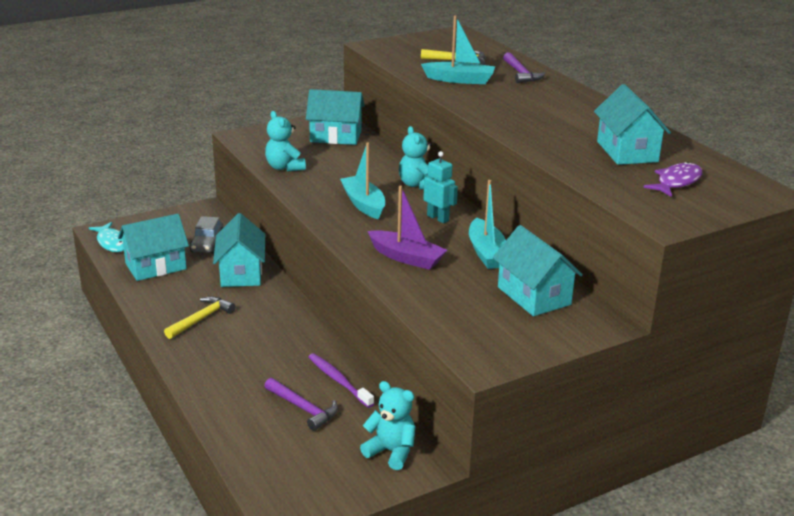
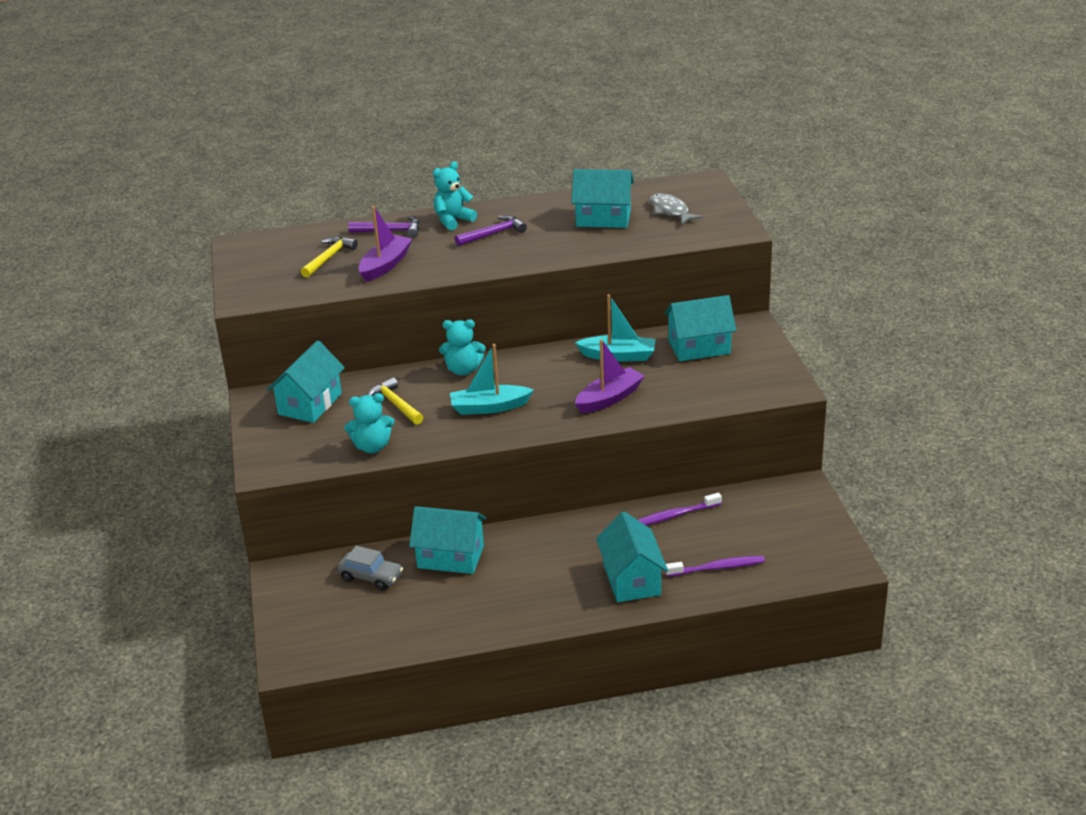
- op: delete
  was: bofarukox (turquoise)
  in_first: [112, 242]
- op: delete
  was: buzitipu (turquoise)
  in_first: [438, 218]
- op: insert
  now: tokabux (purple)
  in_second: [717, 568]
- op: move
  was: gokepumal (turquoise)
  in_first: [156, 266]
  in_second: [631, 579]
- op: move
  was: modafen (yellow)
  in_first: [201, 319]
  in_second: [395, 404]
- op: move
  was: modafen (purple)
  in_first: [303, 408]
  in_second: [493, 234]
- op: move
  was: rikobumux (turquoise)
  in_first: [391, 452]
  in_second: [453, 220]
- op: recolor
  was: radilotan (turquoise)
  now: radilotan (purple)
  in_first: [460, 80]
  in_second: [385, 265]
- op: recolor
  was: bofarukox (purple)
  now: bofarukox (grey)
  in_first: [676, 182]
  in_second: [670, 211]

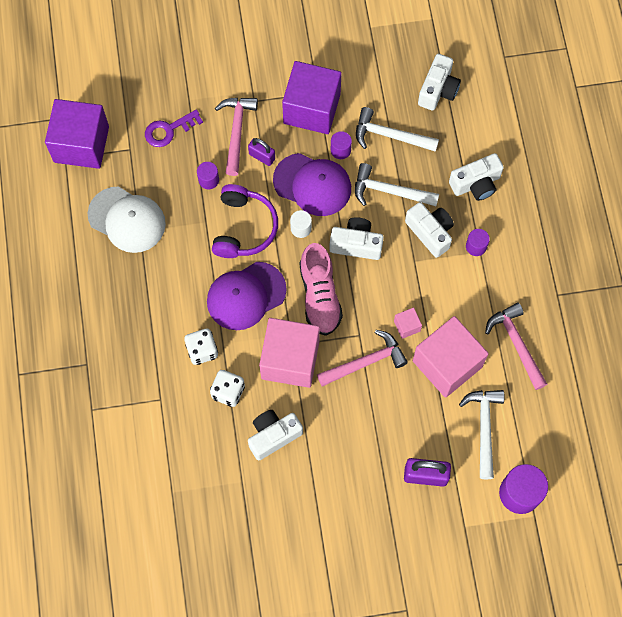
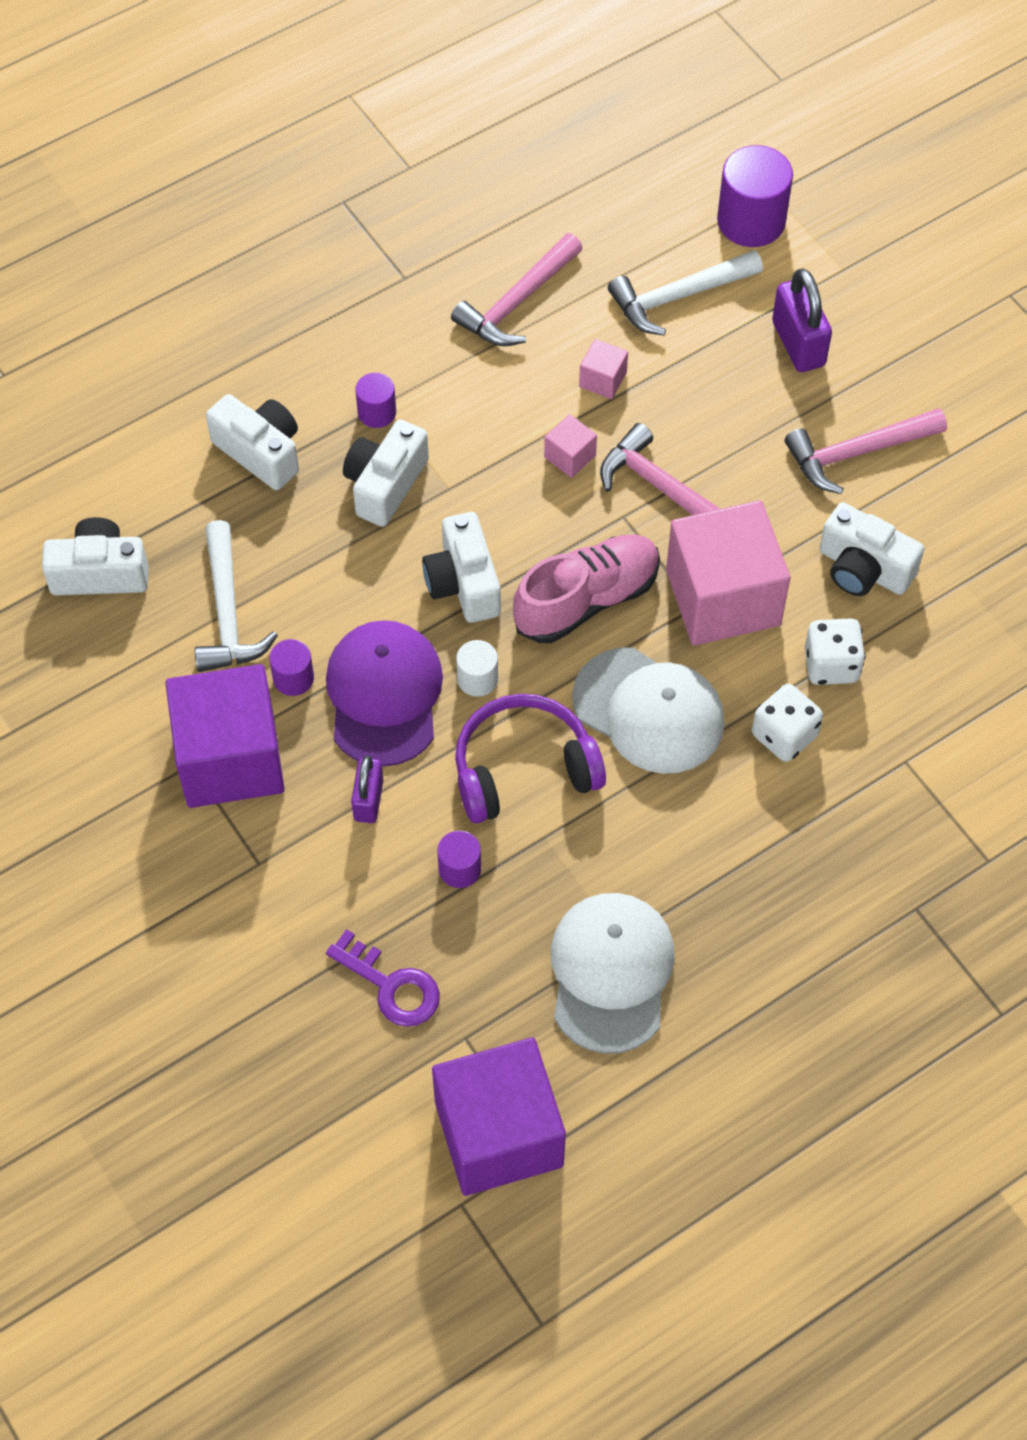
- op: delete
  was: modafen (white)
  in_first: [389, 191]
- op: move
  was: modafen (pink)
  in_first: [236, 131]
  in_second: [856, 453]
- op: recolor
  was: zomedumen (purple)
  now: zomedumen (white)
  in_first: [246, 296]
  in_second: [649, 711]
- op: resize
  was: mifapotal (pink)
  in_first: [447, 364]
  in_second: [602, 380]
  ratio: 0.41

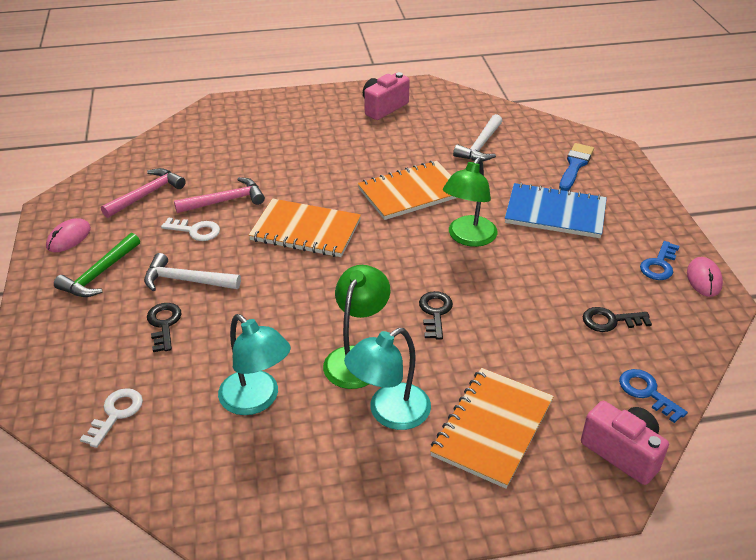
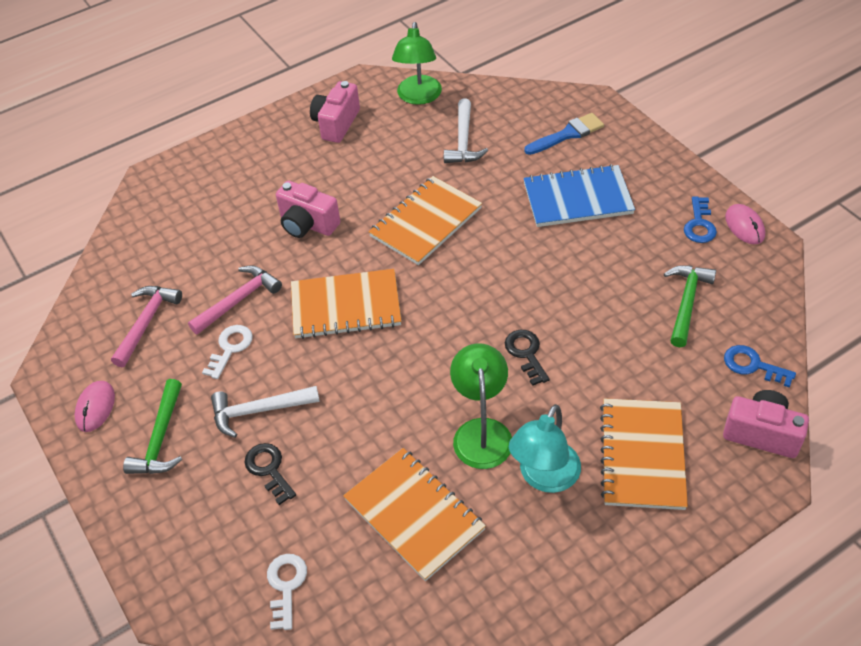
- op: insert
  now: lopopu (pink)
  in_second: [307, 224]
- op: move
  was: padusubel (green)
  in_first: [468, 238]
  in_second: [418, 97]
- op: replace
  was: padusubel (turquoise)
  now: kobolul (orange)
  in_first: [256, 400]
  in_second: [414, 515]
- op: replace
  was: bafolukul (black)
  now: modafen (green)
  in_first: [610, 321]
  in_second: [686, 302]
- op: rotate
  was: bafolukul (white)
  in_first: [195, 231]
  in_second: [230, 348]
  clockwise: -60
- op: rotate
  was: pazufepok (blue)
  in_first: [575, 165]
  in_second: [567, 134]
  clockwise: 60

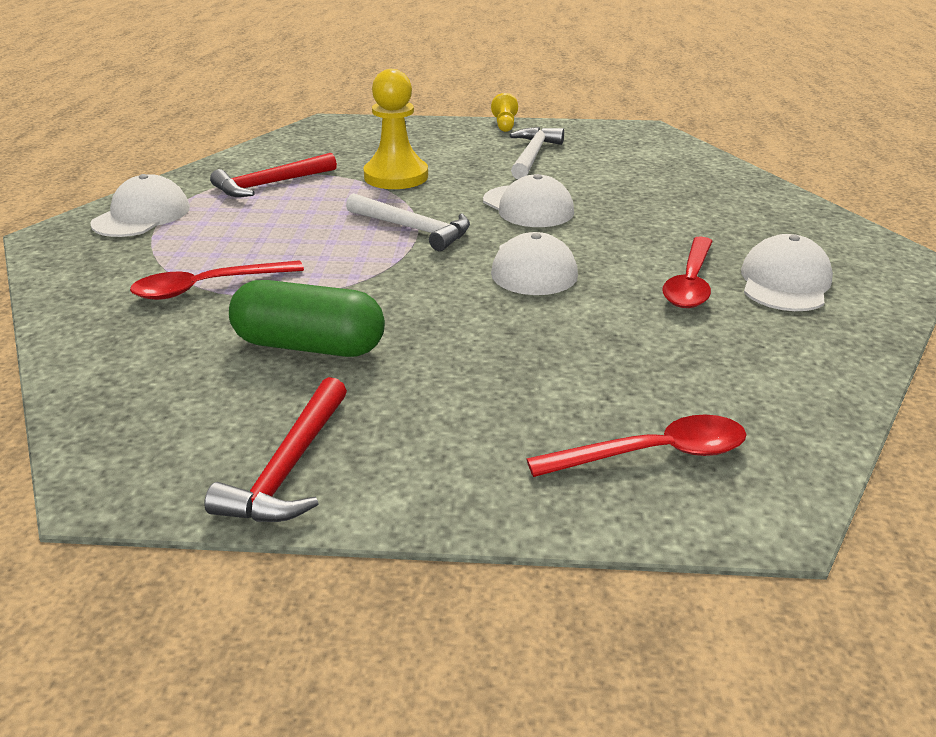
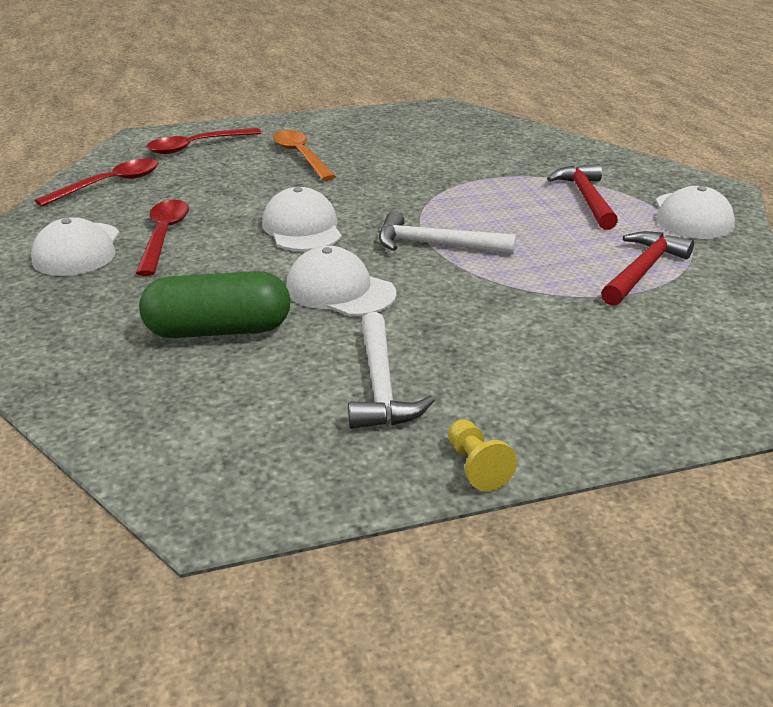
- op: delete
  was: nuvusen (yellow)
  in_first: [396, 176]
- op: insert
  now: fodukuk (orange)
  in_second: [301, 156]
- op: move
  was: fodukuk (red)
  in_first: [208, 287]
  in_second: [109, 184]
- op: move
  was: modafen (red)
  in_first: [288, 468]
  in_second: [586, 198]
- op: move
  was: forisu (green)
  in_first: [309, 346]
  in_second: [218, 330]

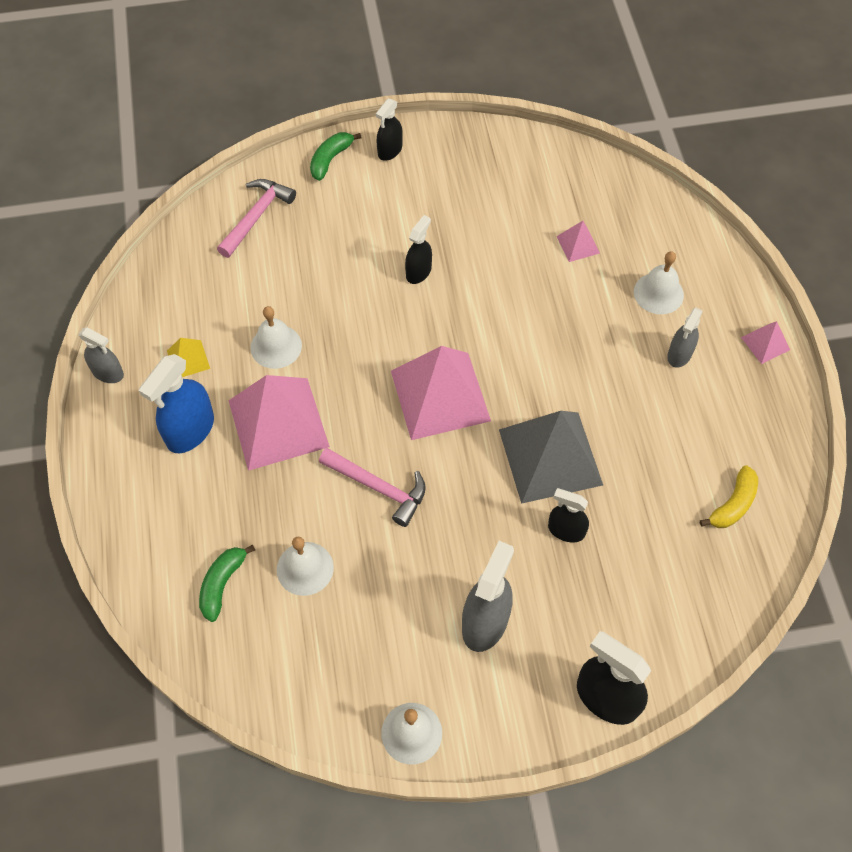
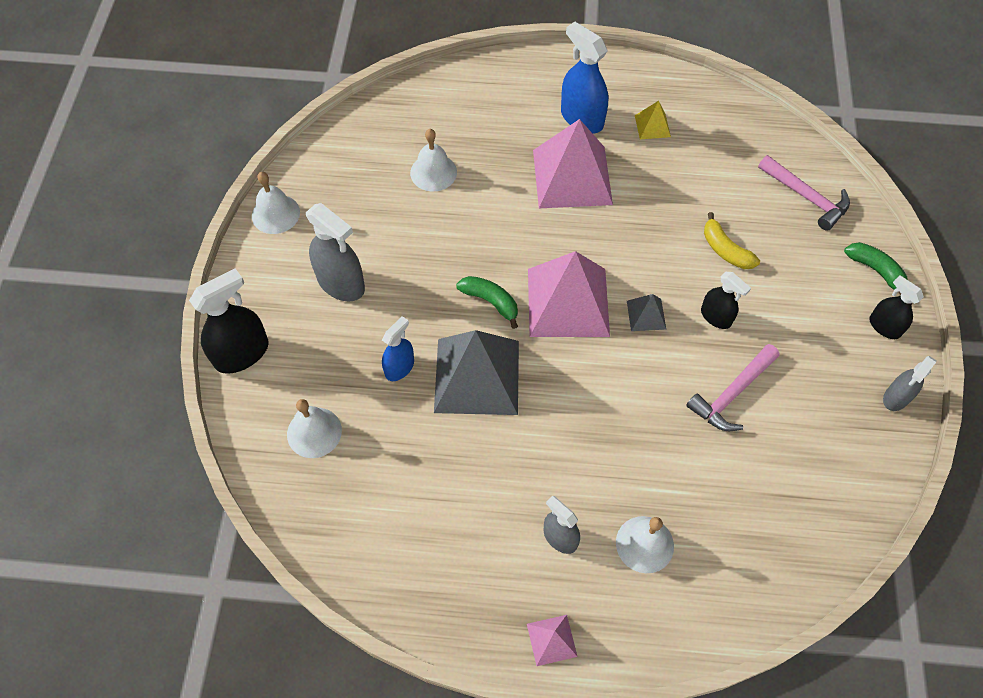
- op: delete
  was: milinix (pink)
  in_first: [578, 244]
- op: insert
  now: milinix (grey)
  in_second: [646, 315]
- op: move
  was: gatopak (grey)
  in_first: [108, 373]
  in_second: [896, 397]
- op: move
  was: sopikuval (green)
  in_first: [222, 584]
  in_second: [490, 302]
- op: move
  was: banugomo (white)
  in_first: [276, 346]
  in_second: [314, 432]
- op: move
  was: modafen (pink)
  in_first: [378, 488]
  in_second: [732, 394]
- op: move
  was: sopikuval (yellow)
  in_first: [733, 504]
  in_second: [725, 250]
- op: recolor
  was: gatopak (black)
  now: gatopak (blue)
  in_first: [566, 530]
  in_second: [399, 367]

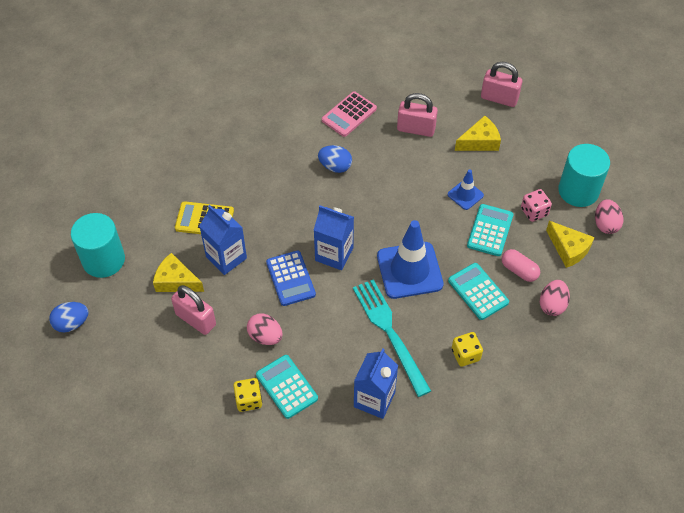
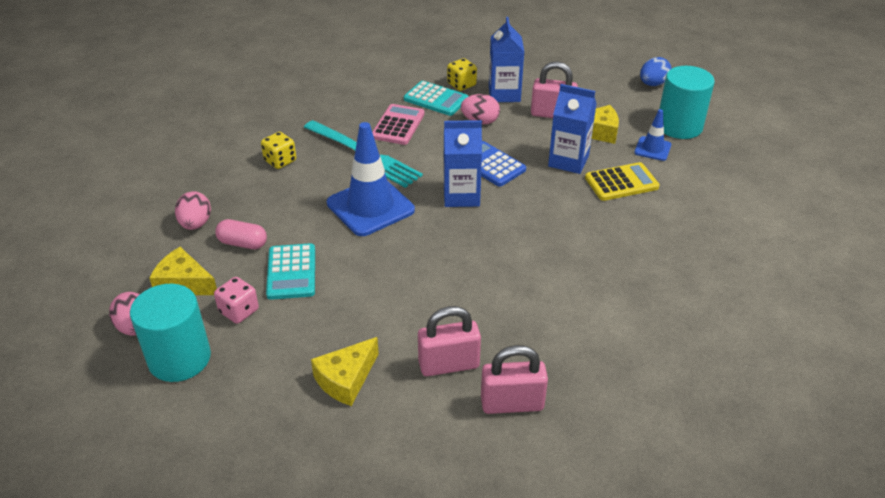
- op: delete
  was: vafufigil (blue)
  in_first: [335, 166]
- op: delete
  was: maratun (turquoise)
  in_first: [478, 291]
- op: move
  was: maratun (pink)
  in_first: [349, 114]
  in_second: [398, 125]
- op: move
  was: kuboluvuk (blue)
  in_first: [374, 399]
  in_second: [504, 94]
- op: move
  was: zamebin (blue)
  in_first: [465, 195]
  in_second: [652, 149]
- op: move
  was: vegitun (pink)
  in_first: [499, 98]
  in_second: [512, 403]

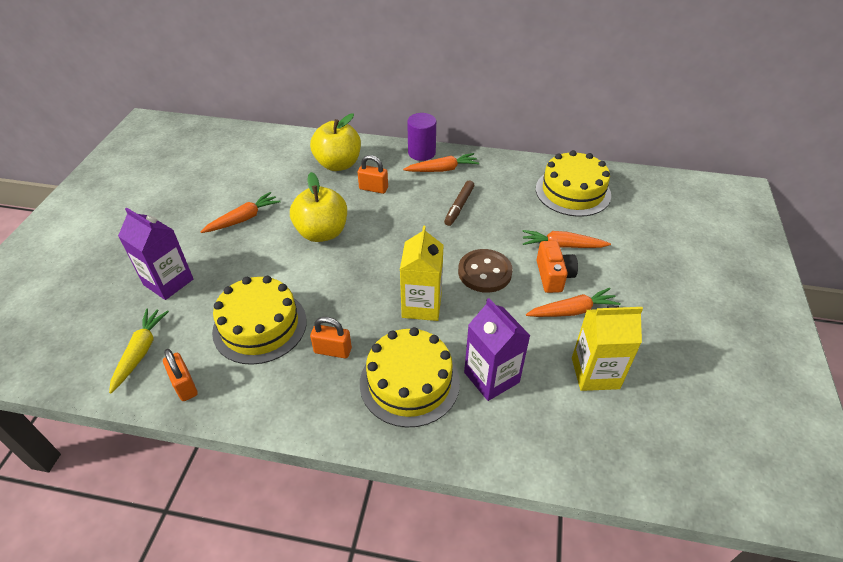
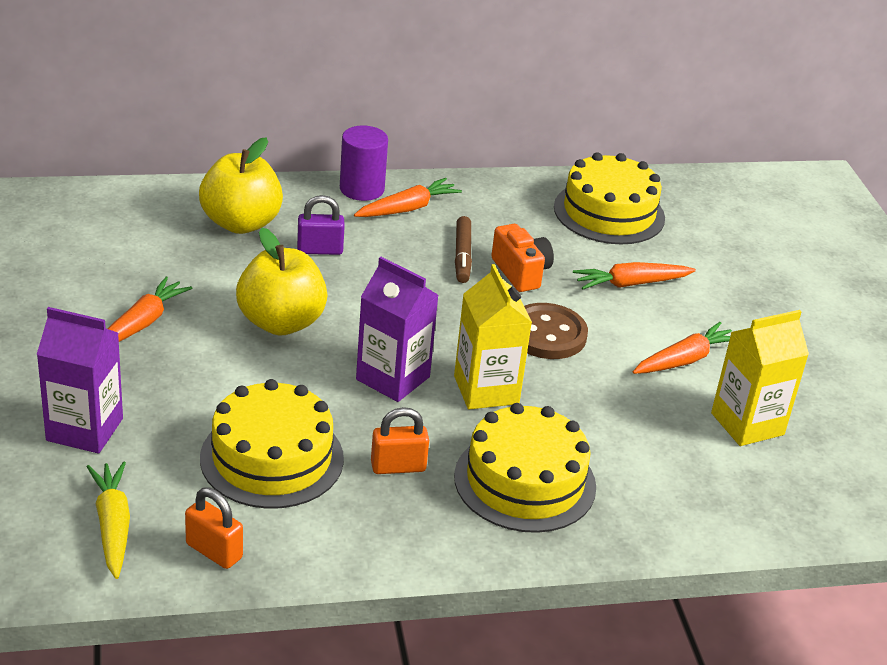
- op: move
  was: kuboluvuk (purple)
  in_first: [491, 377]
  in_second: [393, 378]
- op: move
  was: lopopu (orange)
  in_first: [553, 276]
  in_second: [521, 272]
- op: recolor
  was: vegitun (orange)
  now: vegitun (purple)
  in_first: [373, 188]
  in_second: [320, 250]

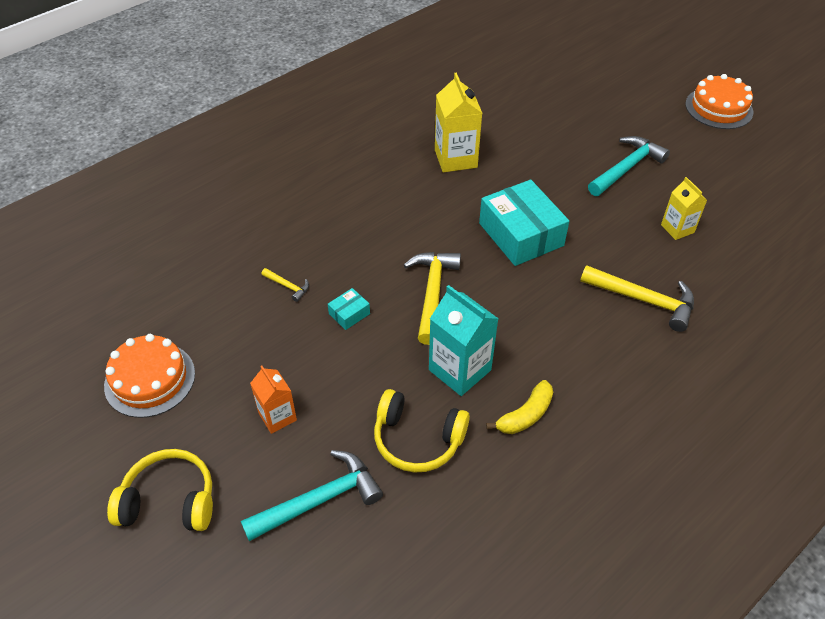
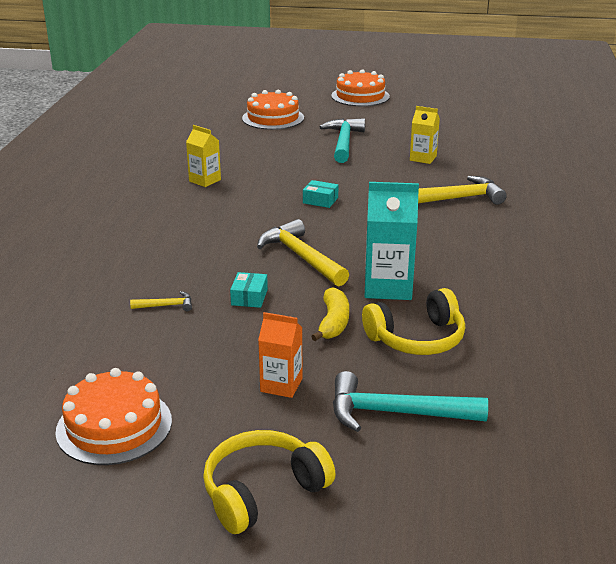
- op: insert
  now: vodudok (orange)
  in_second: [273, 118]
- op: move
  was: sopikuval (yellow)
  in_first: [525, 415]
  in_second: [333, 323]
- op: rotate
  was: modafen (turquoise)
  in_first: [319, 500]
  in_second: [396, 413]
  clockwise: -105
- op: resize
  was: kuboluvuk (yellow)
  in_first: [455, 158]
  in_second: [205, 180]
  ratio: 0.62
- op: resize
  was: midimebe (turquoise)
  in_first: [521, 234]
  in_second: [320, 200]
  ratio: 0.43

